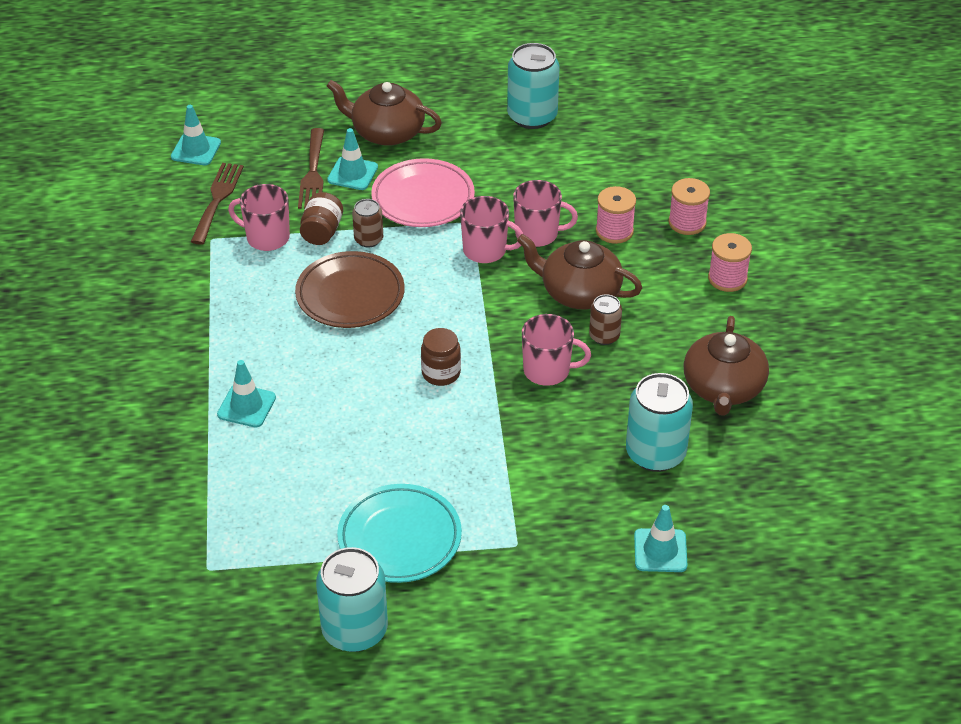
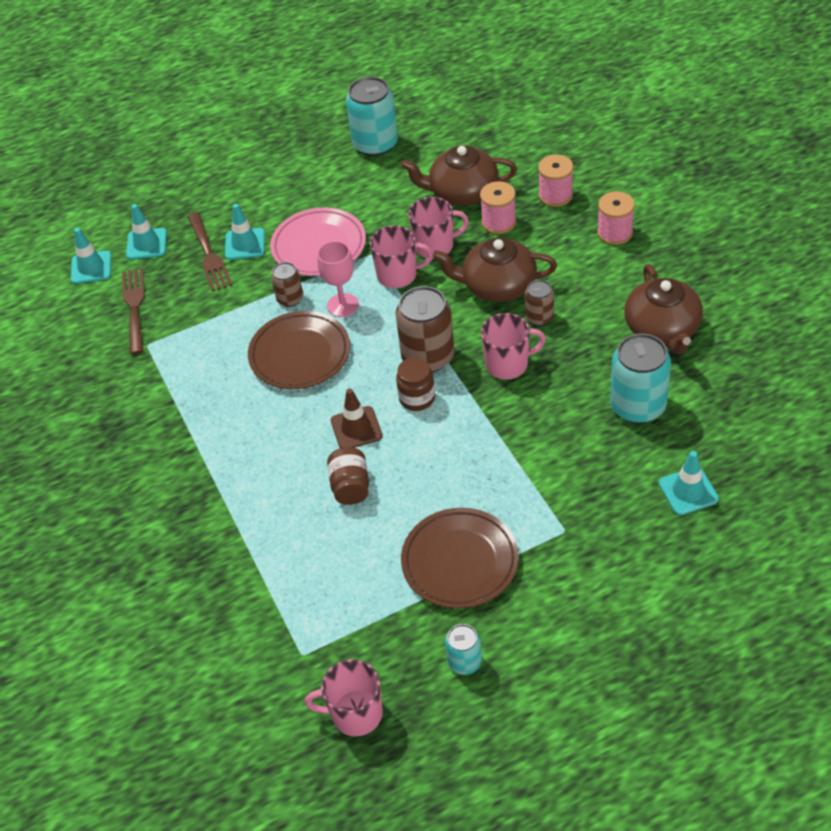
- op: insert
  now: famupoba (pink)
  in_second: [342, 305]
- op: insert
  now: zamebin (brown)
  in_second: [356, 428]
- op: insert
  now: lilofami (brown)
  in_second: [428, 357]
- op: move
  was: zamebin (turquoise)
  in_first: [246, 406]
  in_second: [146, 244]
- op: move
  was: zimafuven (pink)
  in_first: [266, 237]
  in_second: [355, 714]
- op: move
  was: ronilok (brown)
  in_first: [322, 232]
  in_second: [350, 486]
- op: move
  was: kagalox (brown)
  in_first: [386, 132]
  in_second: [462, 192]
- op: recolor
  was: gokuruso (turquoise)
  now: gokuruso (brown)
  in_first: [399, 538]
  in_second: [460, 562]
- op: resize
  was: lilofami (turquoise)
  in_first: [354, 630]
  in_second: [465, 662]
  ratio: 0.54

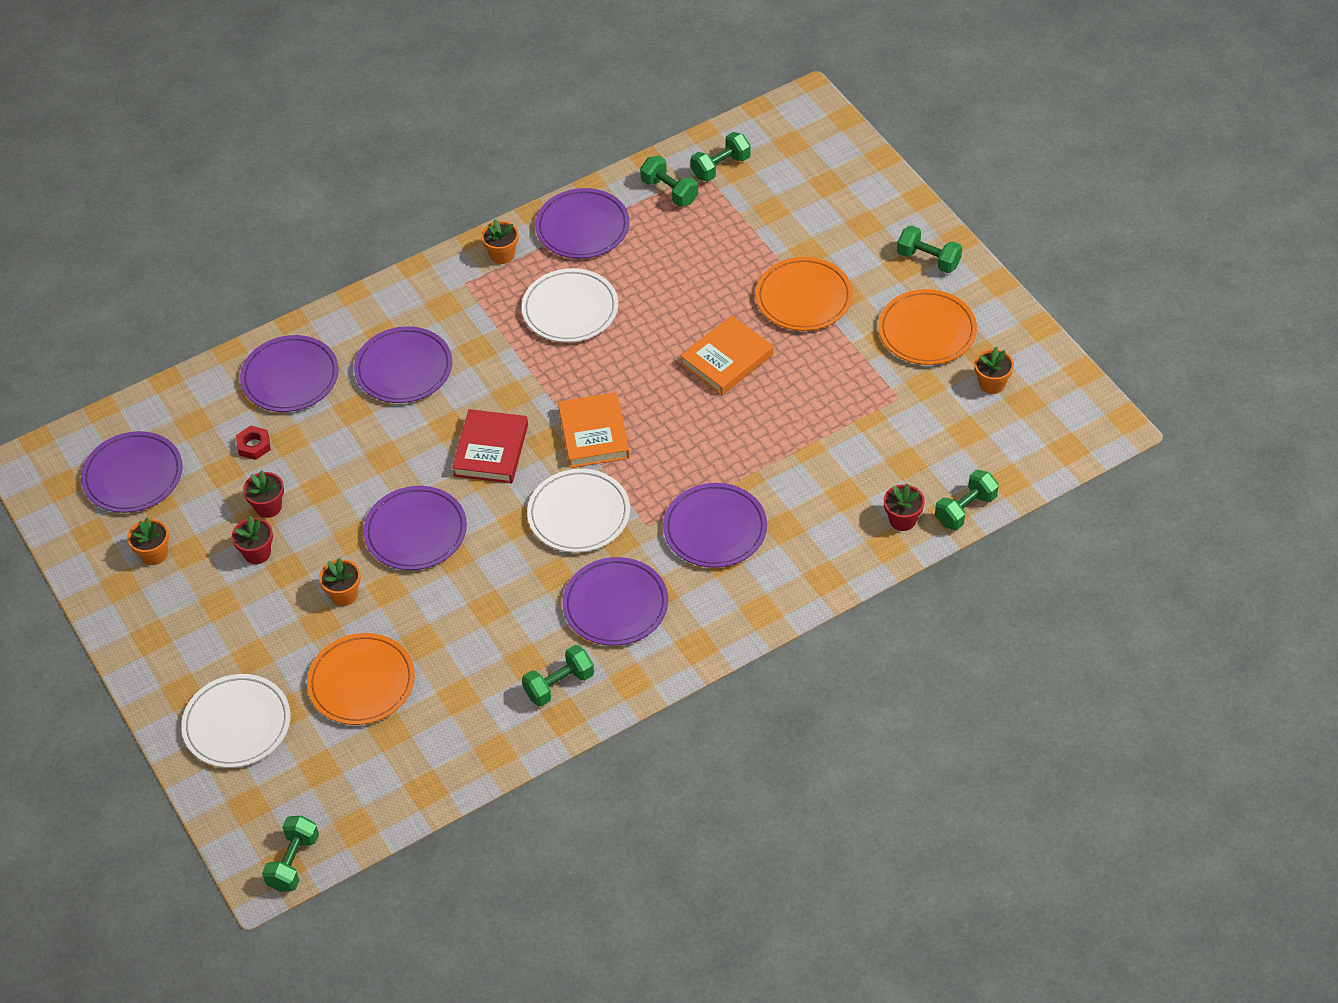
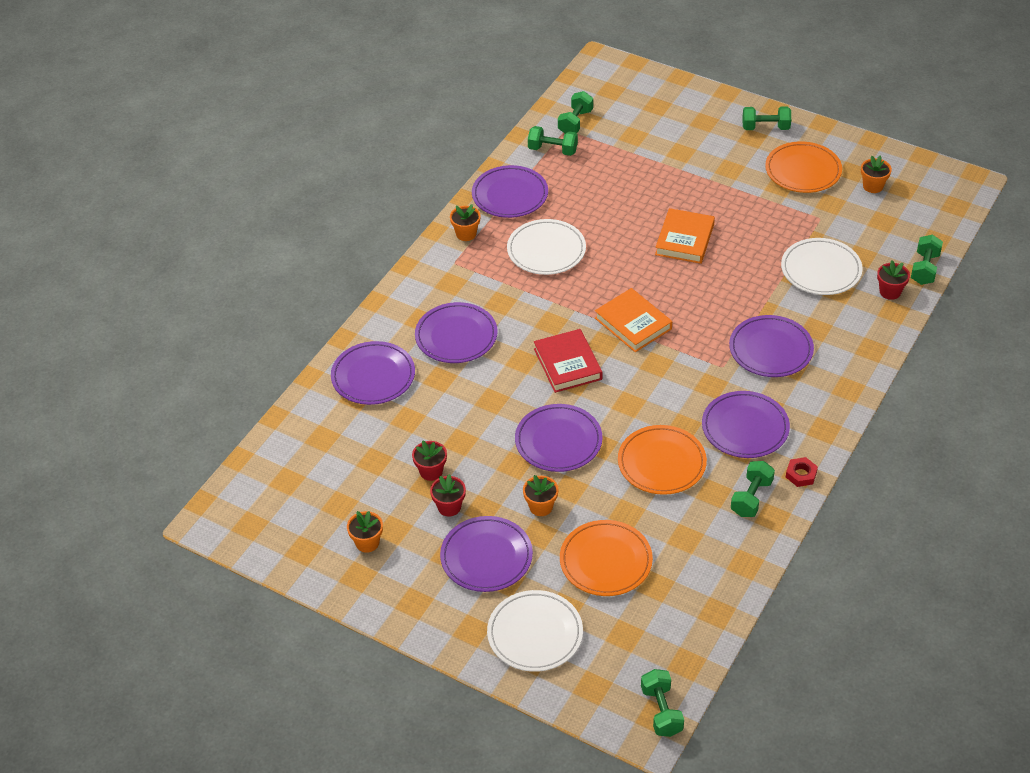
- op: move
  was: gokuruso (purple)
  in_first: [133, 476]
  in_second: [486, 557]
- op: move
  was: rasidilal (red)
  in_first: [254, 445]
  in_second: [801, 474]
- op: move
  was: gokuruso (white)
  in_first: [579, 514]
  in_second: [821, 270]
- op: move
  was: gokuruso (orange)
  in_first: [804, 298]
  in_second: [661, 463]

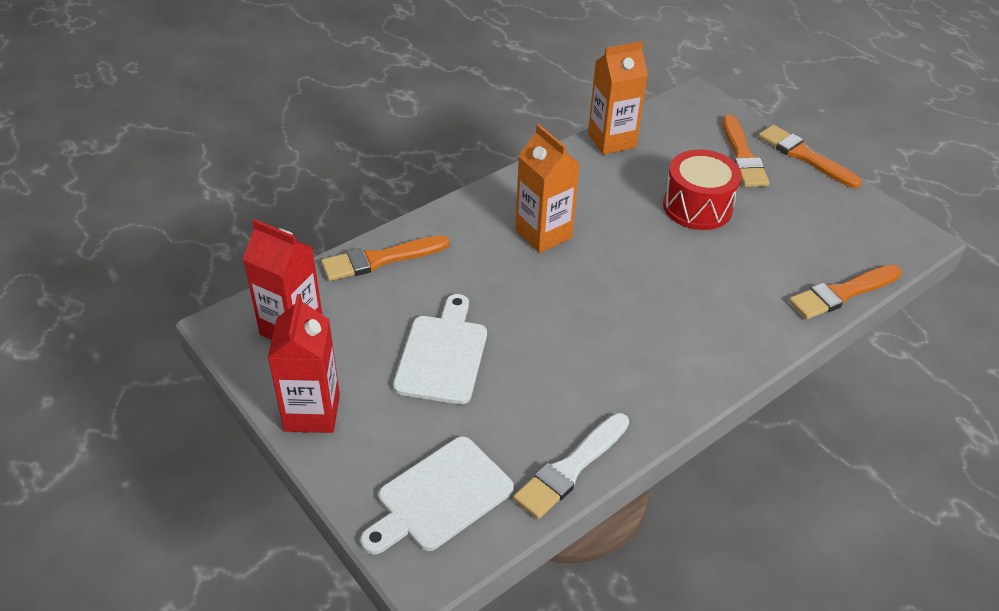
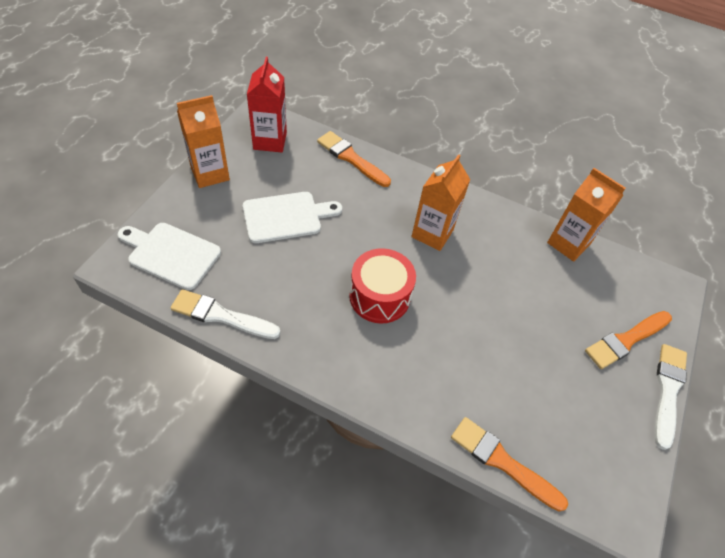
- op: move
  was: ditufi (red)
  in_first: [697, 207]
  in_second: [379, 296]
- op: recolor
  was: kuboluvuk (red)
  now: kuboluvuk (orange)
  in_first: [312, 412]
  in_second: [210, 173]
- op: recolor
  was: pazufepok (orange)
  now: pazufepok (white)
  in_first: [804, 156]
  in_second: [667, 390]

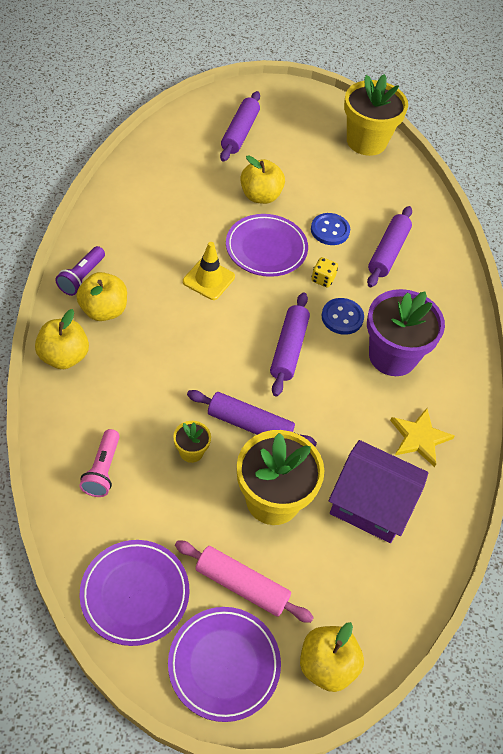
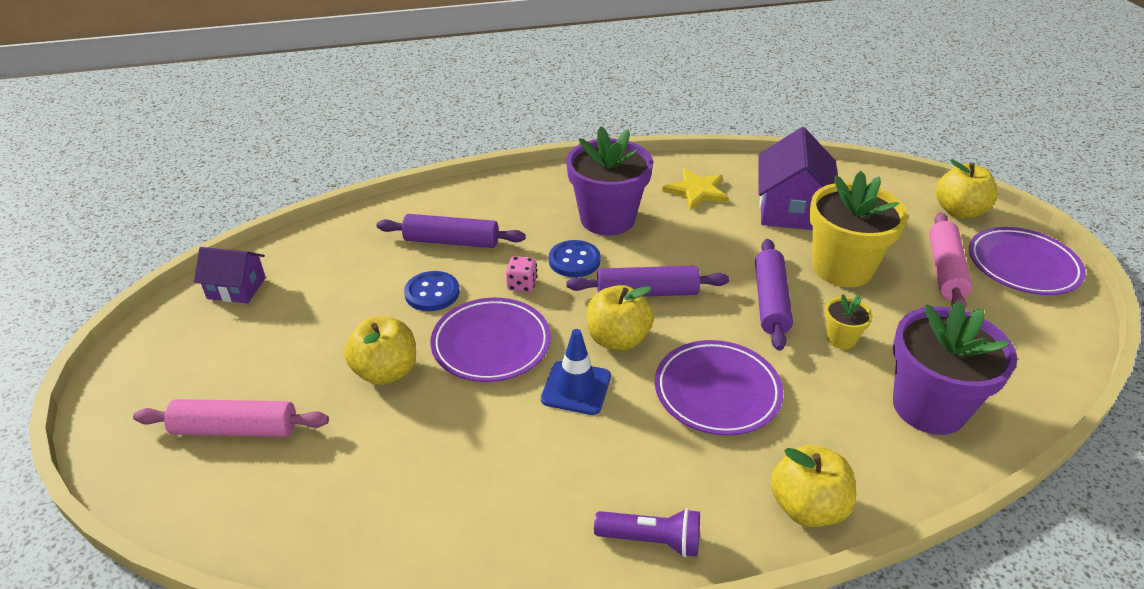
- op: move
  was: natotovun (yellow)
  in_first: [104, 310]
  in_second: [617, 339]
- op: move
  was: gokuruso (purple)
  in_first: [135, 594]
  in_second: [717, 391]
- op: replace
  was: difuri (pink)
  now: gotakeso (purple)
  in_first: [102, 470]
  in_second: [929, 407]
- op: replace
  was: gotakeso (yellow)
  now: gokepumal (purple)
  in_first: [366, 141]
  in_second: [236, 288]
- op: recolor
  was: zamebin (yellow)
  now: zamebin (blue)
  in_first: [208, 279]
  in_second: [576, 388]
- op: recolor
  was: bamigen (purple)
  now: bamigen (pink)
  in_first: [240, 133]
  in_second: [236, 429]
- op: recolor
  was: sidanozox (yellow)
  now: sidanozox (pink)
  in_first: [323, 279]
  in_second: [522, 285]

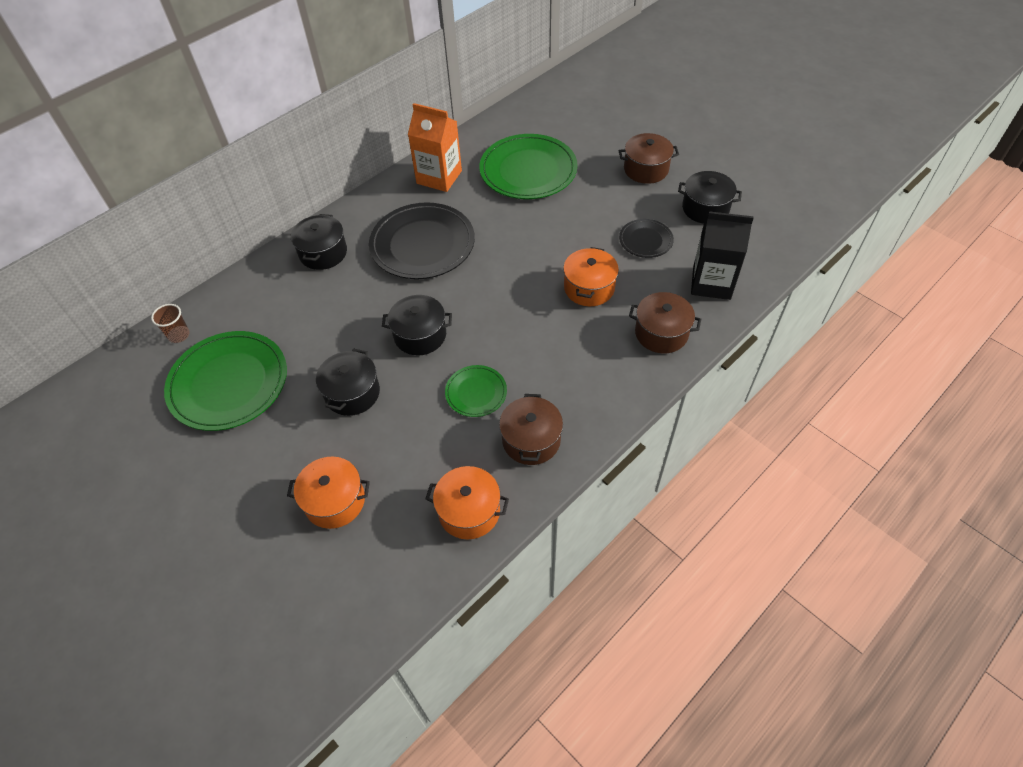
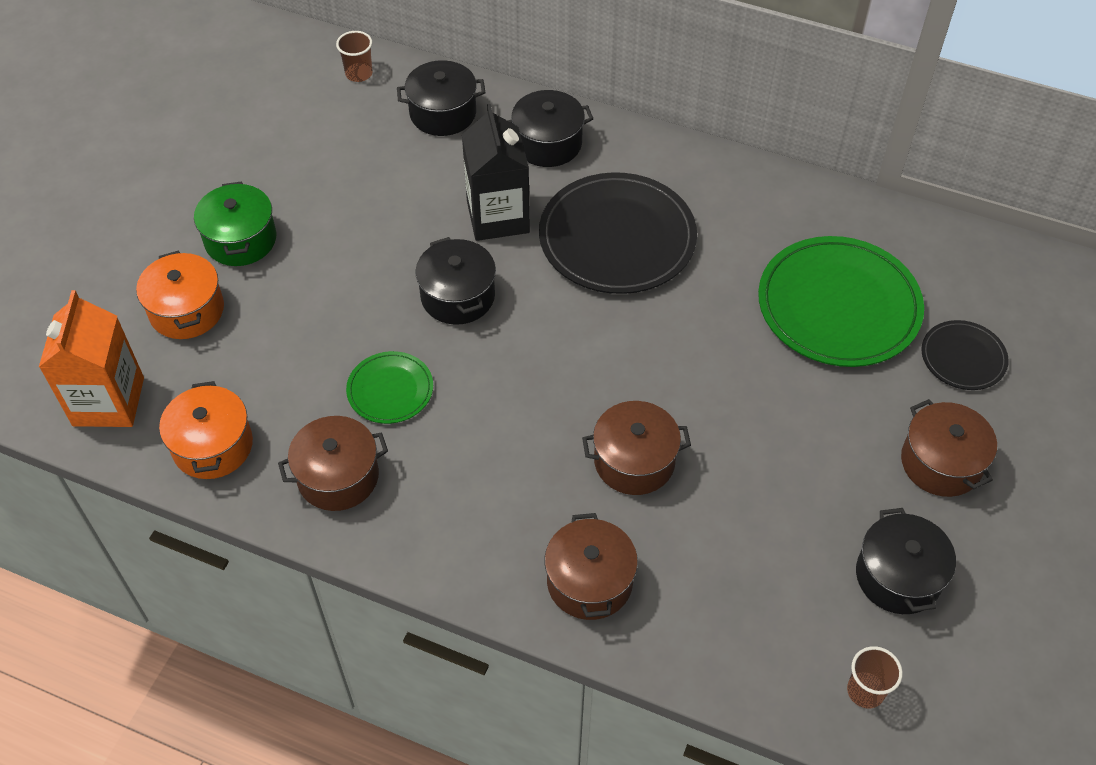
- op: delete
  was: gokuruso (green)
  in_first: [228, 383]
- op: insert
  now: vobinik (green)
  in_second: [240, 239]
- op: insert
  now: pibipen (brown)
  in_second: [865, 691]
- op: move
  was: vobinik (black)
  in_first: [352, 393]
  in_second: [443, 113]
- op: move
  was: kuboluvuk (orange)
  in_first: [439, 177]
  in_second: [108, 401]
- op: move
  was: gokuruso (black)
  in_first: [645, 240]
  in_second: [963, 357]
- op: move
  was: kuboluvuk (black)
  in_first: [711, 283]
  in_second: [498, 217]
- op: recolor
  was: vobinik (orange)
  now: vobinik (brown)
  in_first: [589, 288]
  in_second: [634, 461]

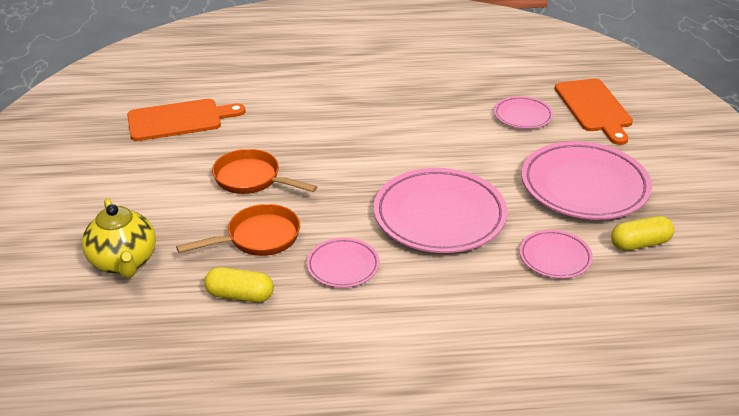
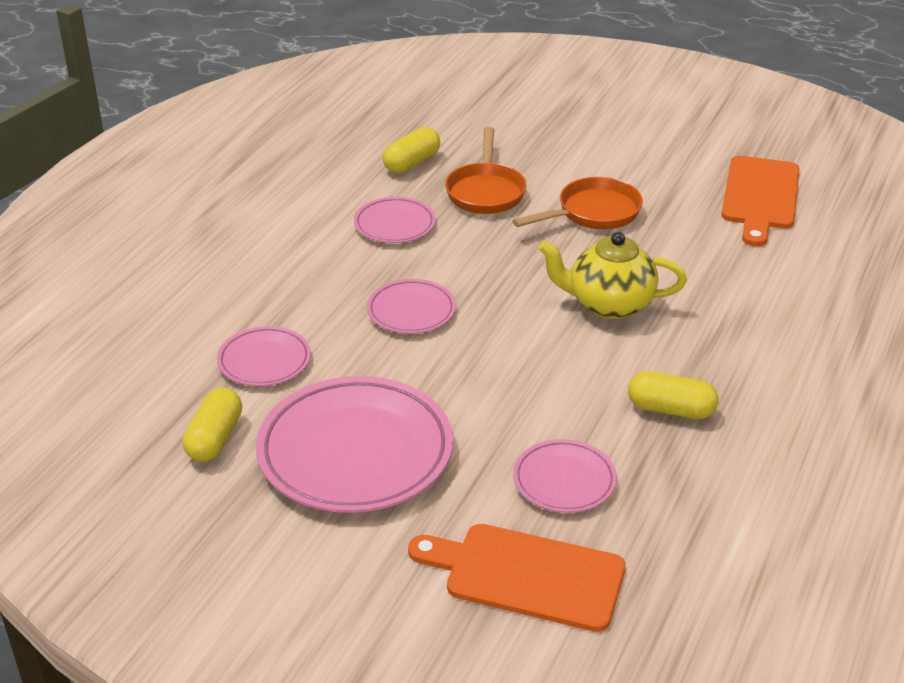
- op: insert
  now: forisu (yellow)
  in_second: [671, 409]
- op: move
  was: kagalox (yellow)
  in_first: [124, 262]
  in_second: [609, 304]
- op: resize
  was: gokuruso (pink)
  in_first: [439, 216]
  in_second: [411, 311]
  ratio: 0.52

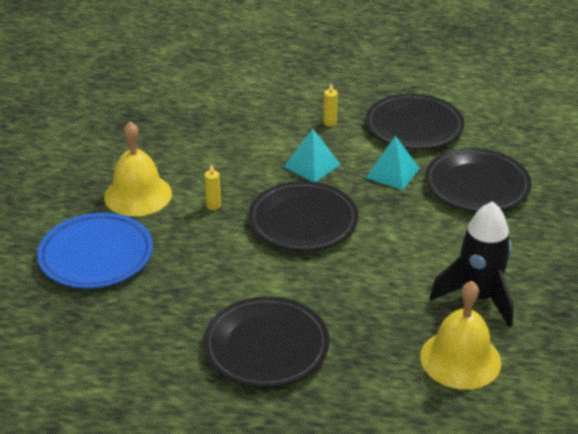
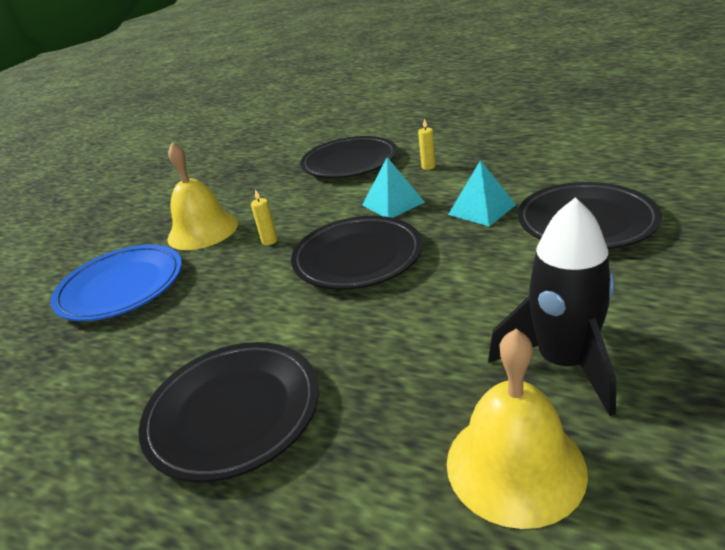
- op: move
  was: gokuruso (black)
  in_first: [414, 127]
  in_second: [349, 162]

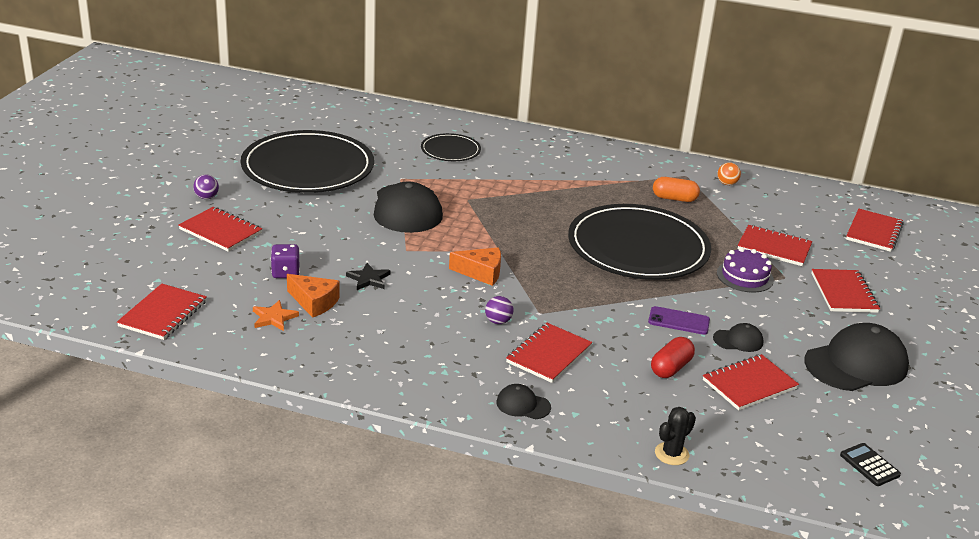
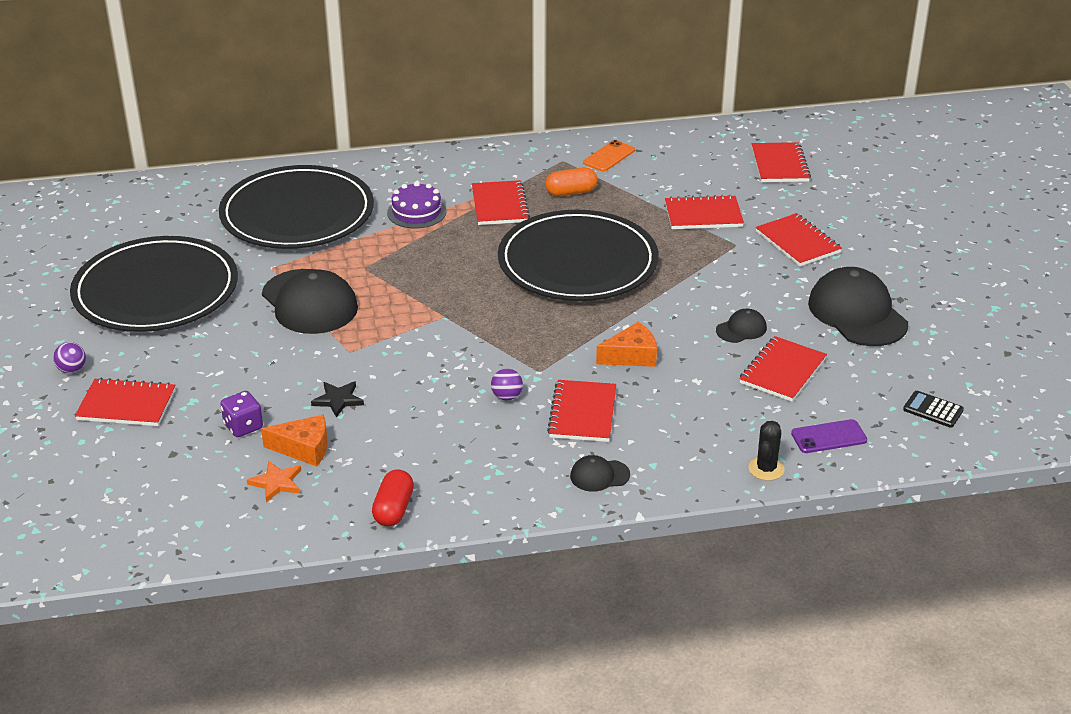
- op: move
  was: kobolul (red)
  in_first: [163, 314]
  in_second: [499, 205]
- op: move
  was: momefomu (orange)
  in_first: [481, 273]
  in_second: [631, 356]
- op: move
  was: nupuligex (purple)
  in_first: [678, 321]
  in_second: [829, 437]
- op: move
  was: forisu (red)
  in_first: [670, 368]
  in_second: [393, 509]
- op: move
  was: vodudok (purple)
  in_first: [745, 276]
  in_second: [416, 212]
- op: replace
  was: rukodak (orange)
  now: nupuligex (orange)
  in_first: [727, 183]
  in_second: [609, 156]
- op: rotate
  was: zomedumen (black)
  in_first: [856, 364]
  in_second: [857, 313]
  clockwise: -60
- op: resize
  was: gokuruso (black)
  in_first: [450, 150]
  in_second: [297, 213]
  ratio: 2.09

